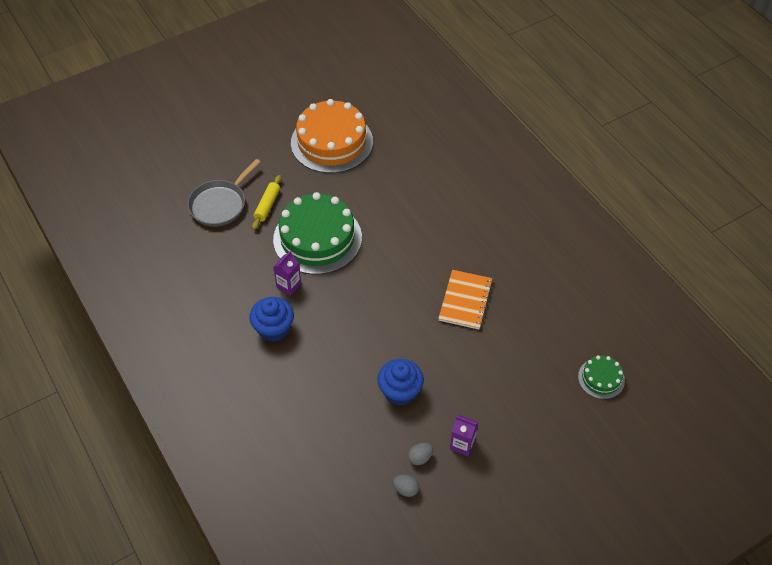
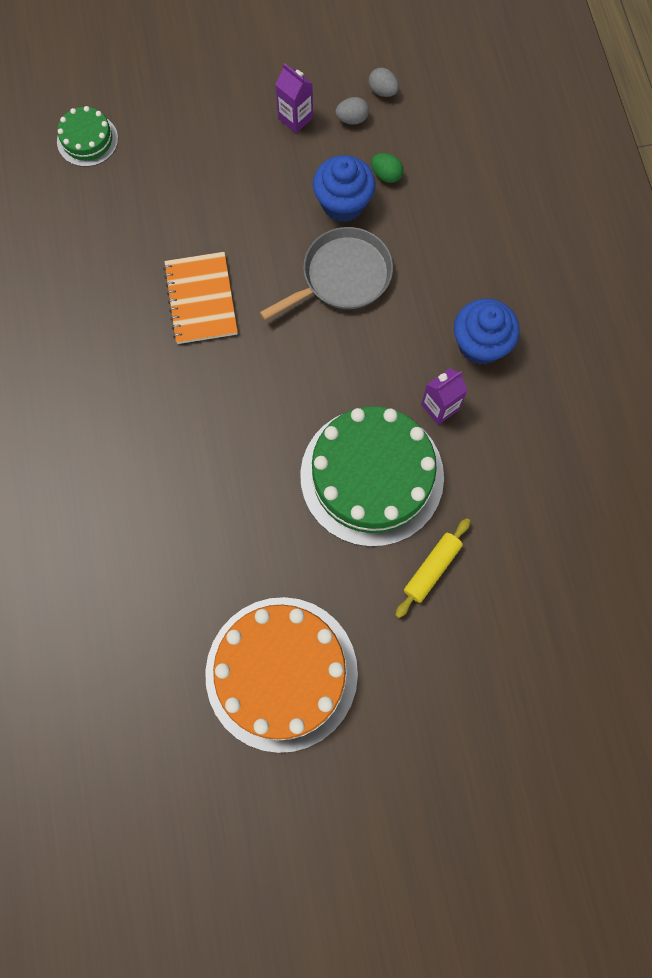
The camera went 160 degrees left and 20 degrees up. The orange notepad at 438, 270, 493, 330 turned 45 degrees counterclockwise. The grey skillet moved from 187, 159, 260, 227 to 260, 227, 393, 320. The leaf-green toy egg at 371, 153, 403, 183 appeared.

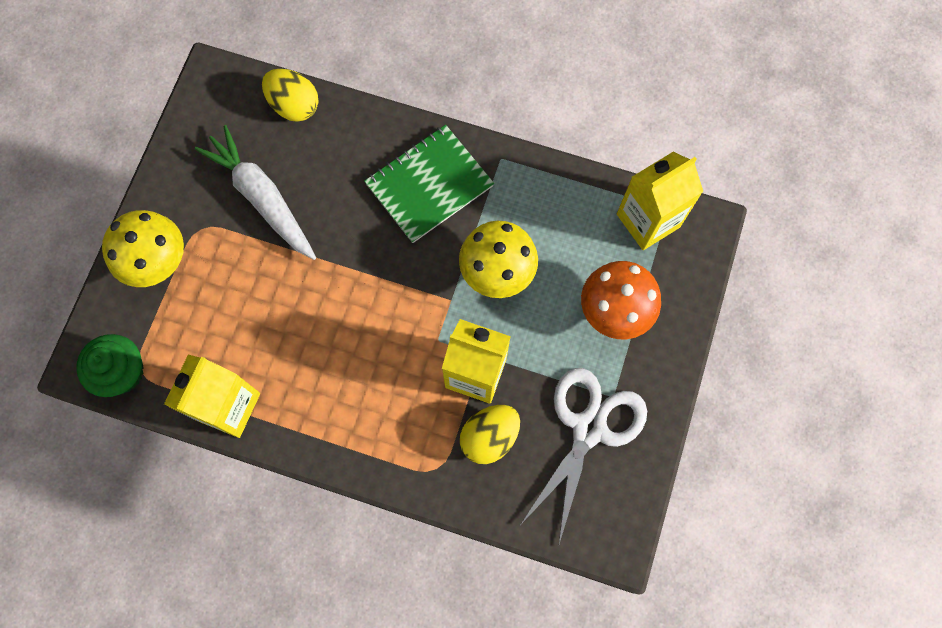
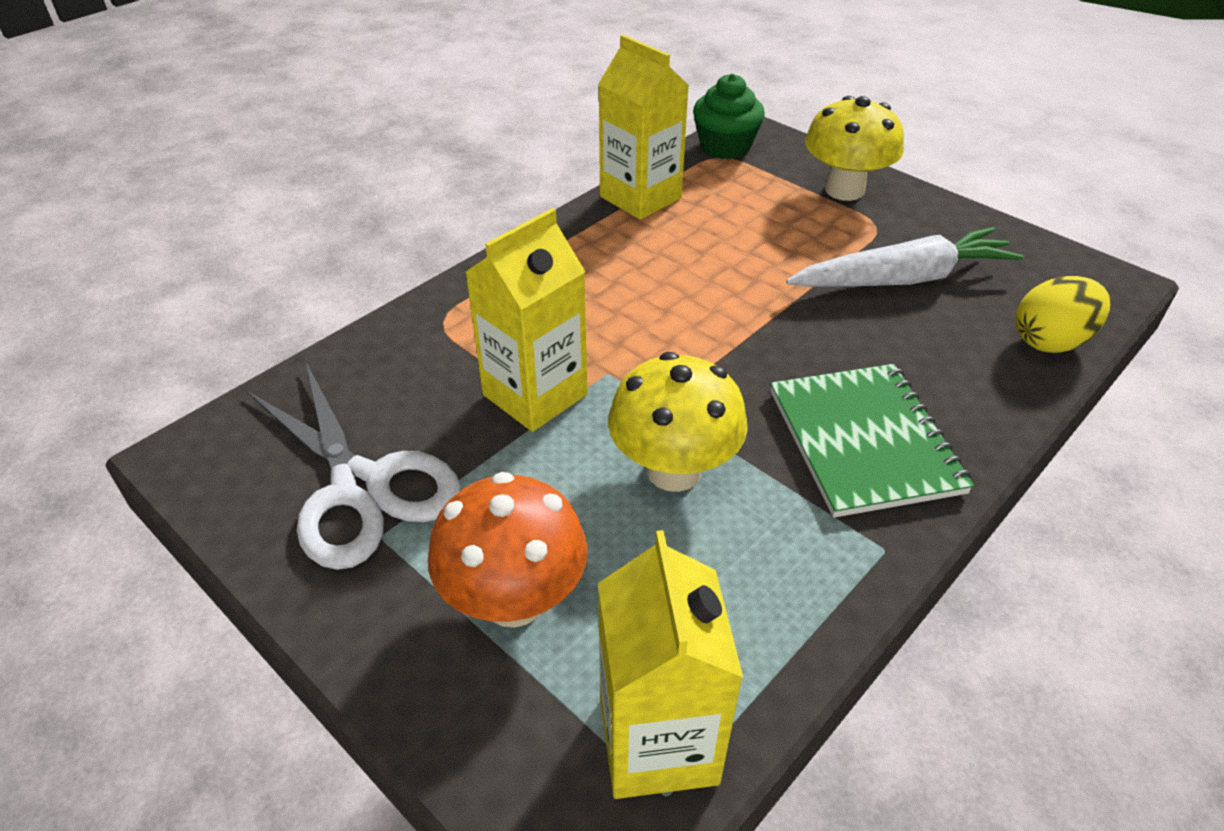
The camera went 115 degrees right and 30 degrees down. The bright yellow toy egg at 460, 405, 520, 464 disappeared.

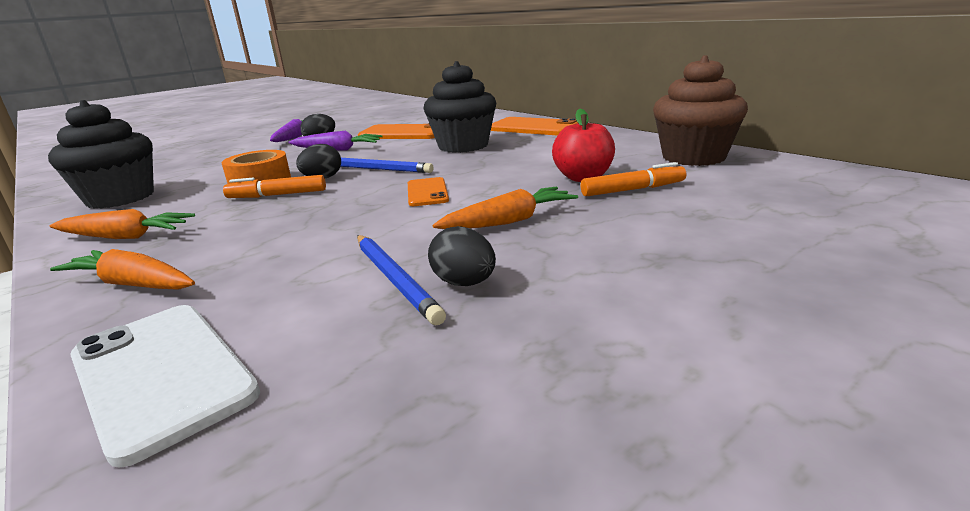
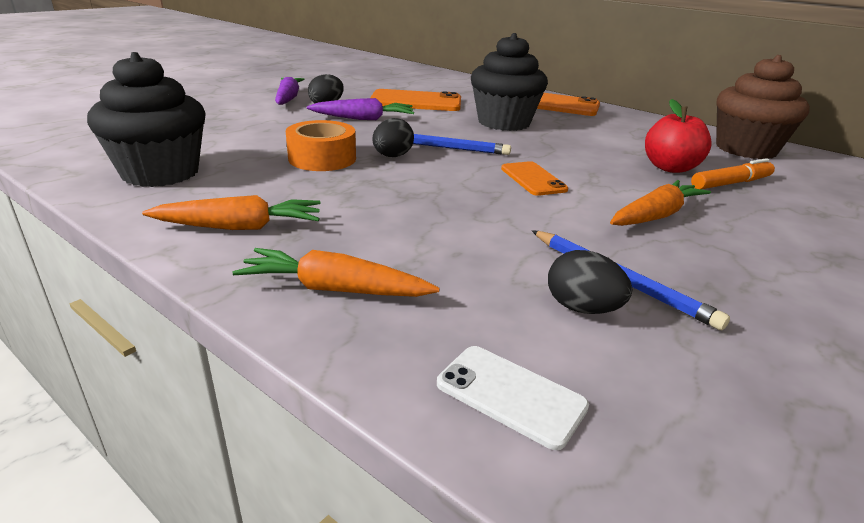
The camera went 15 degrees left and 5 degrees up. The pure white phone at 70, 305, 260, 468 changed to 0.58 times the size. The ebony toy egg moved from 428, 226, 496, 286 to 548, 250, 632, 314. The orange felt pen at 223, 175, 326, 198 disappeared.

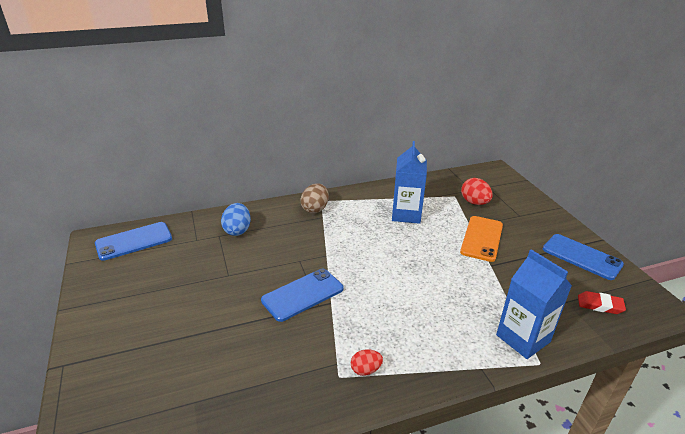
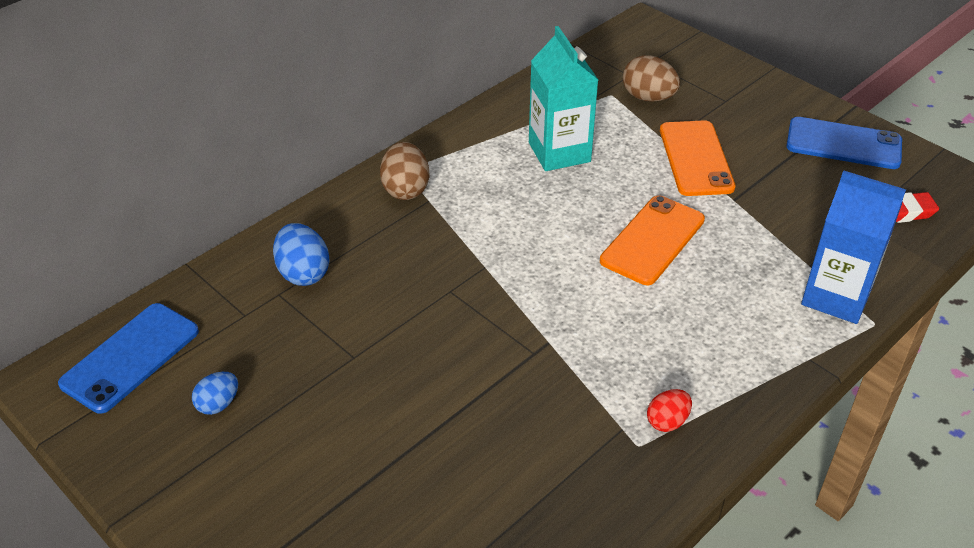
The camera went 25 degrees left and 10 degrees up. The cobalt toy egg at 192, 372, 238, 415 appeared. The cobalt carton at 392, 141, 427, 224 became the teal carton at 529, 26, 598, 171. The orange phone at 600, 196, 705, 285 appeared. The crimson toy egg at 461, 178, 493, 205 became the brown toy egg at 623, 55, 680, 102. The cobalt phone at 261, 269, 344, 322 disappeared.

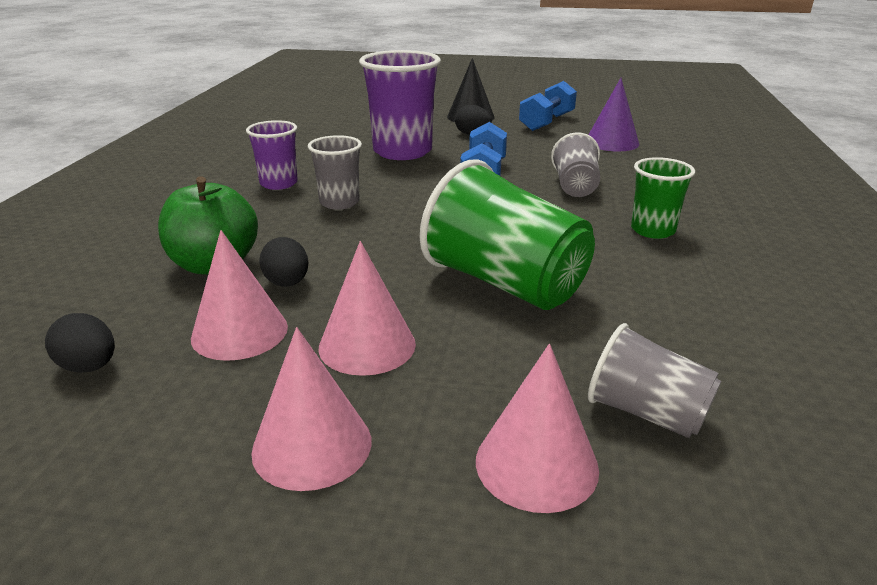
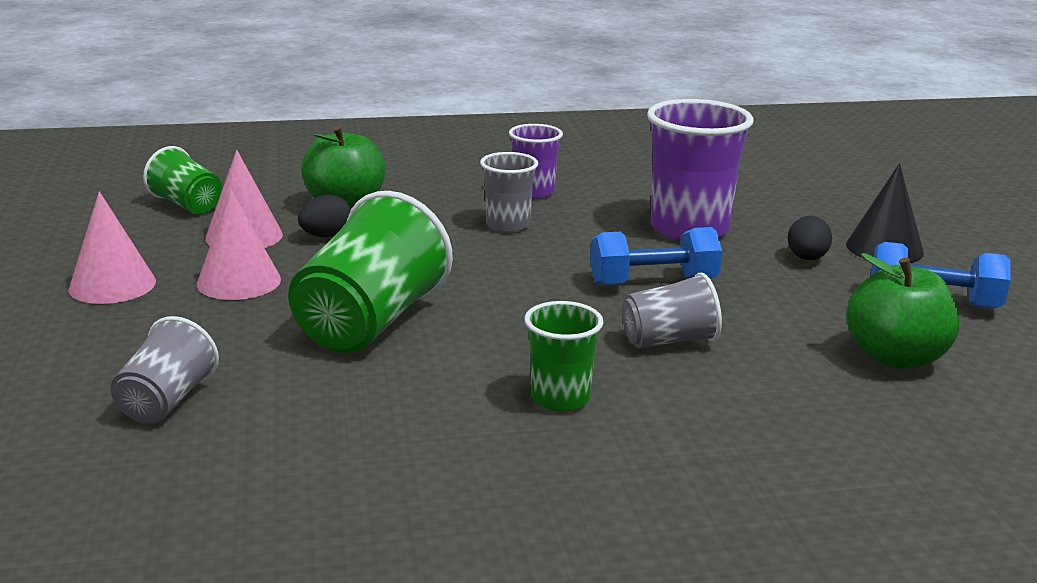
The camera went 70 degrees right and 5 degrees down. The ebony toy egg at 45, 313, 115, 373 was replaced by the leaf-green beaker at 143, 146, 222, 214. The purple cone shape at 588, 78, 639, 151 was replaced by the leaf-green apple at 846, 253, 960, 369. The rose-pink cone shape at 476, 344, 599, 513 disappeared.

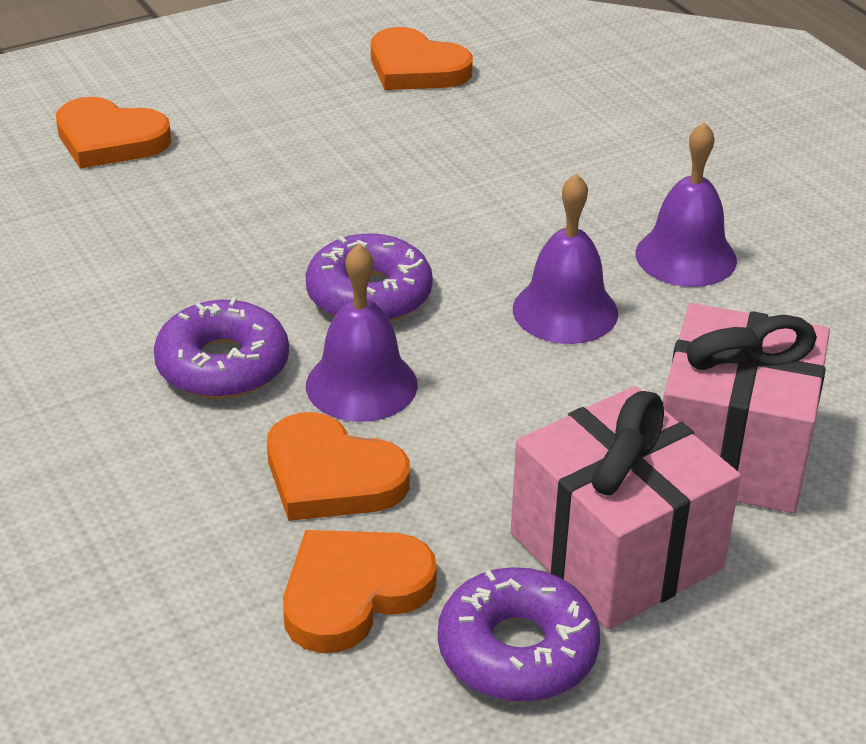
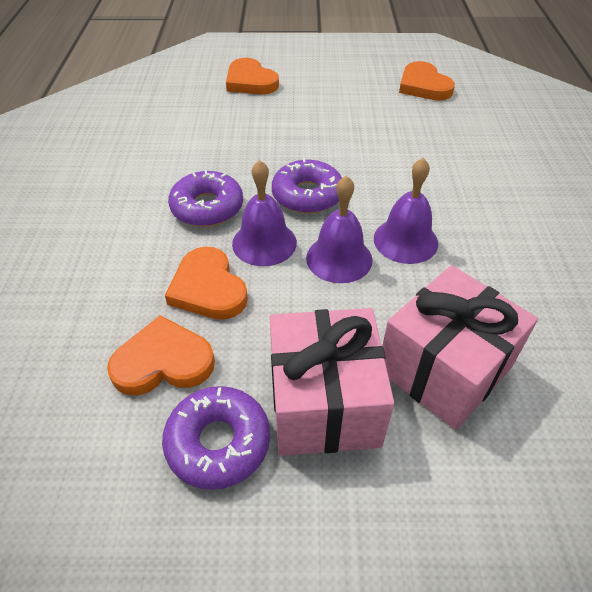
The camera went 30 degrees right and 10 degrees up. The purple bell moved from 636, 122, 737, 287 to 306, 175, 372, 283.

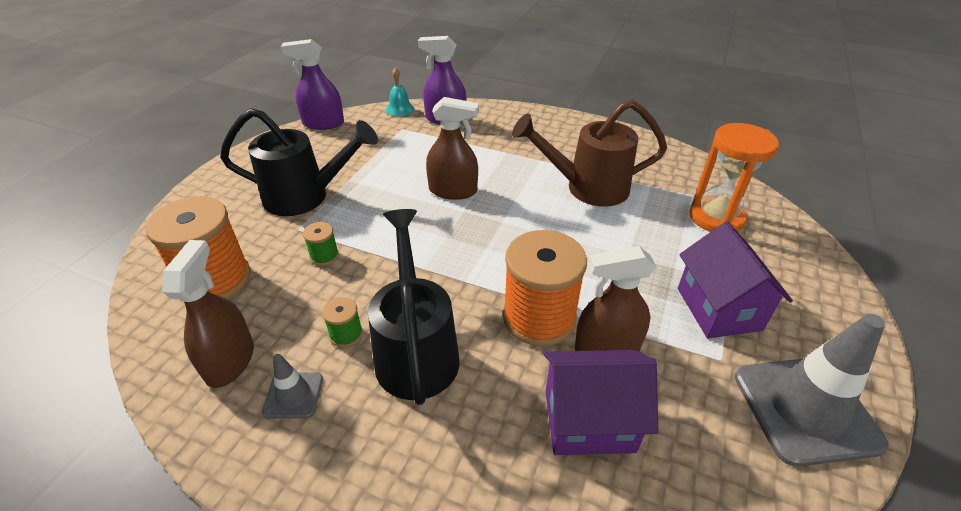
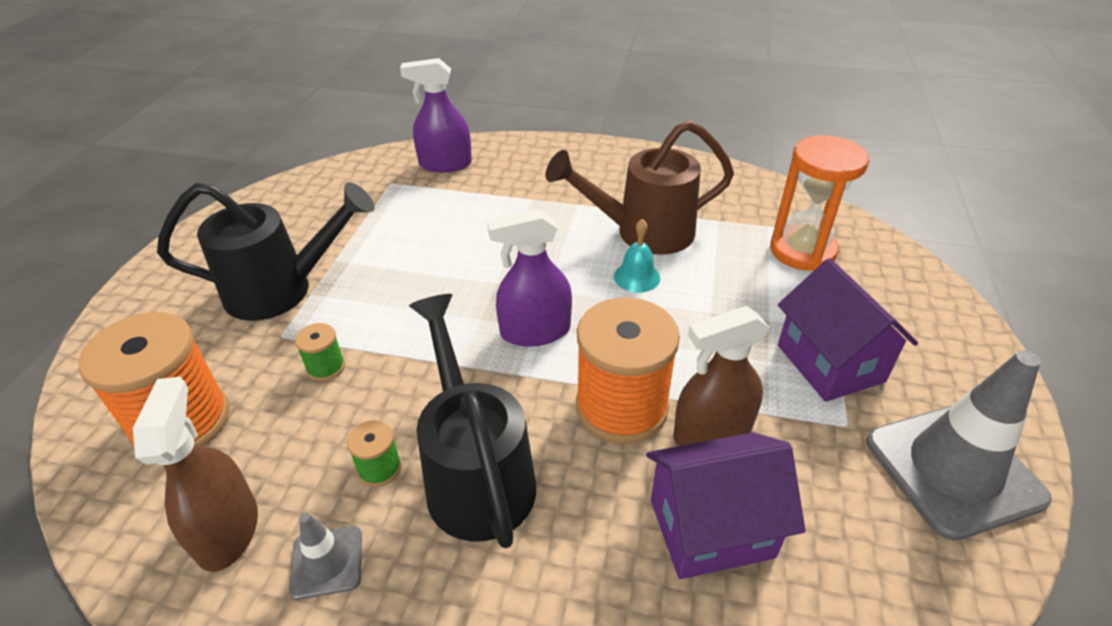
The camera went 10 degrees left and 0 degrees up. The purple spray cleaner moved from 281, 39, 344, 130 to 487, 209, 572, 347. The teal bell moved from 386, 67, 414, 116 to 614, 219, 660, 293. The brown spray cleaner at 426, 97, 479, 200 disappeared.

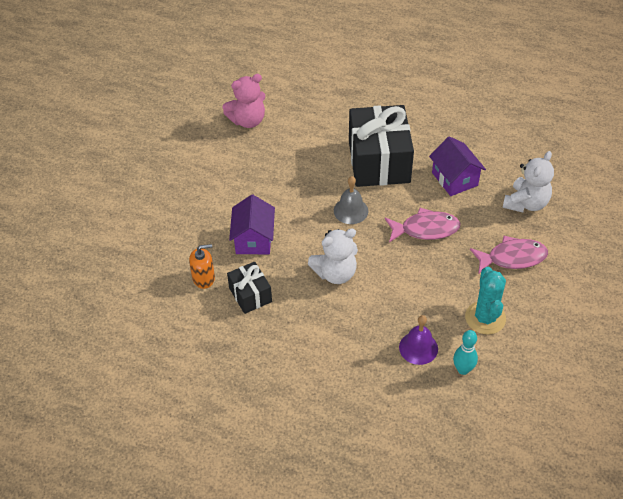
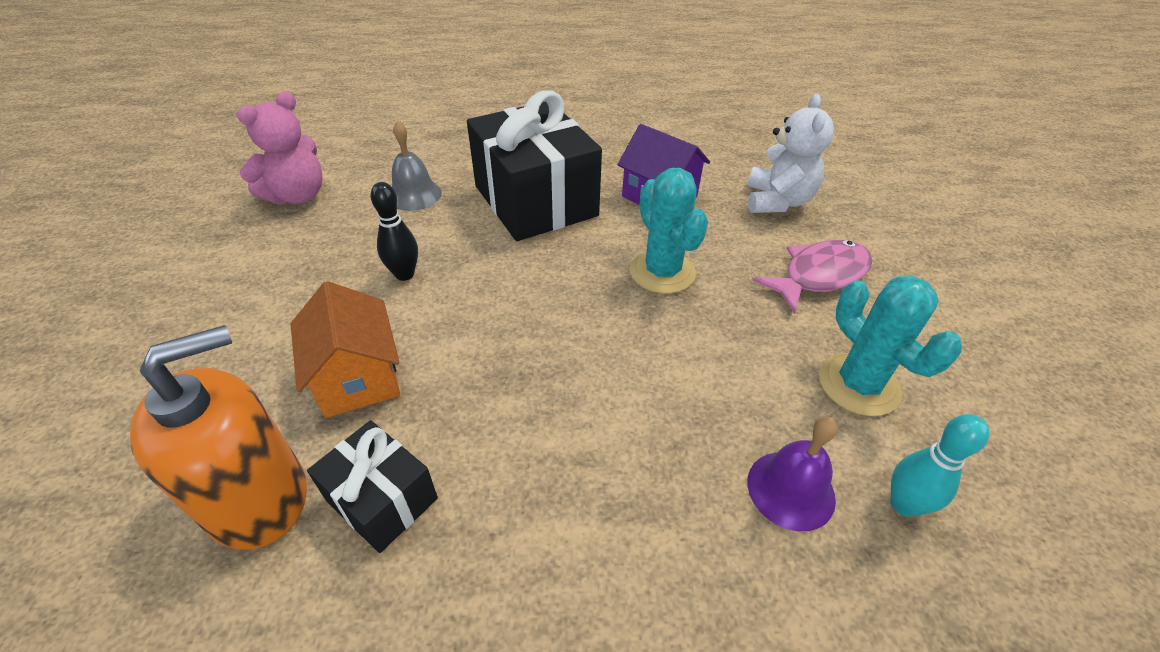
The camera went 25 degrees left and 5 degrees down. The orange soap pump at 189, 244, 215, 289 changed to 1.79 times the size. The purple toy house at 229, 195, 275, 254 became the orange toy house at 290, 281, 400, 418. The ebony bowling pin at 370, 182, 418, 281 appeared. The grey bell moved from 334, 176, 368, 224 to 392, 121, 442, 211. The rose-pink fish at 385, 208, 460, 242 was replaced by the teal saguaro cactus at 630, 168, 708, 294. The pure white teddy bear at 308, 228, 358, 284 disappeared.

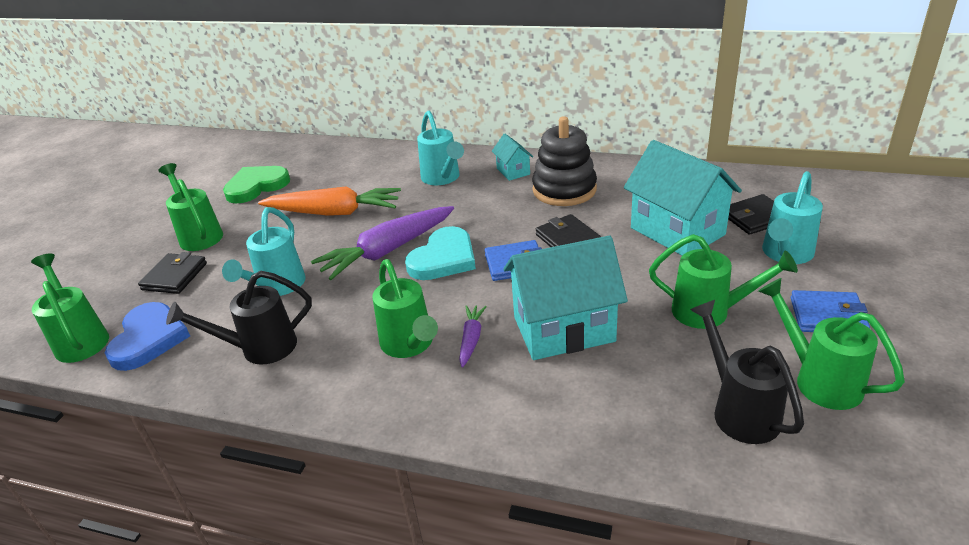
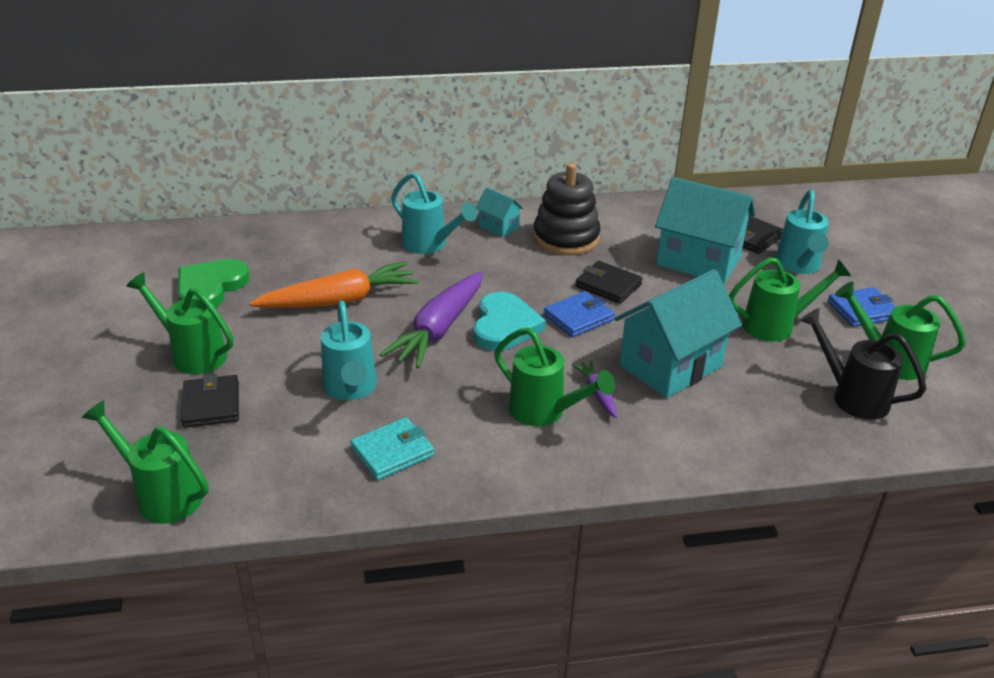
The camera went 30 degrees left and 0 degrees up. The ebony watering pot at 166, 270, 312, 365 was replaced by the teal billfold at 350, 417, 434, 480. The cobalt love heart at 105, 302, 190, 371 disappeared.

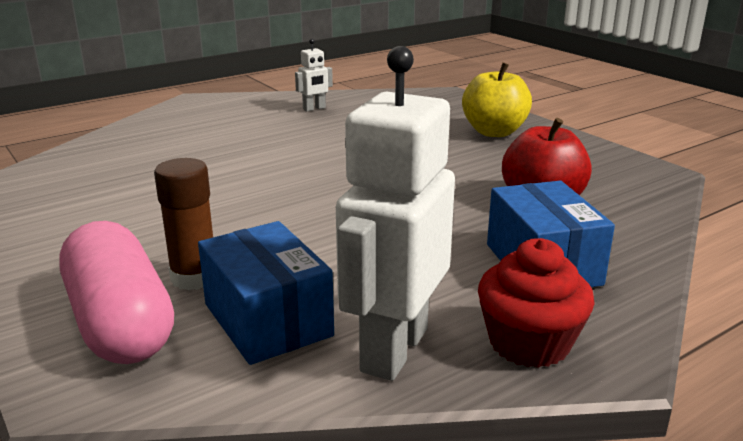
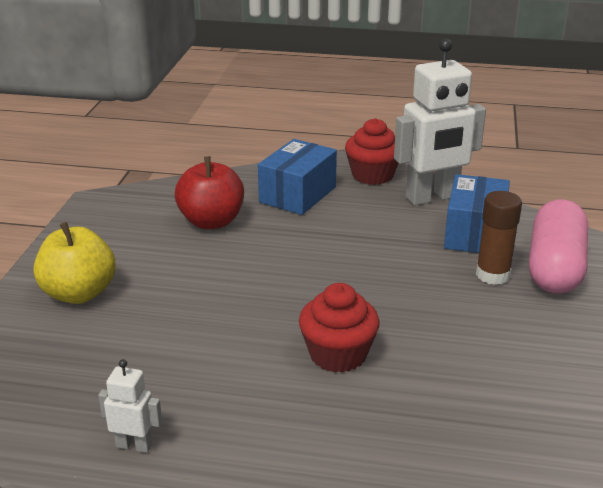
The camera went 135 degrees left and 5 degrees up. The crimson muffin at 299, 283, 380, 373 appeared.

